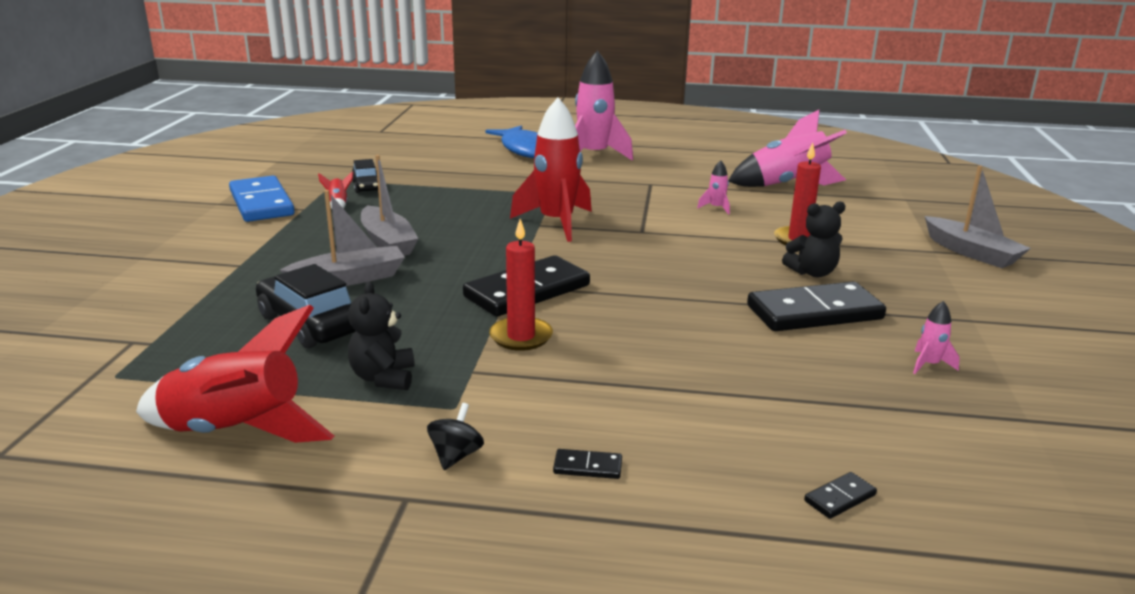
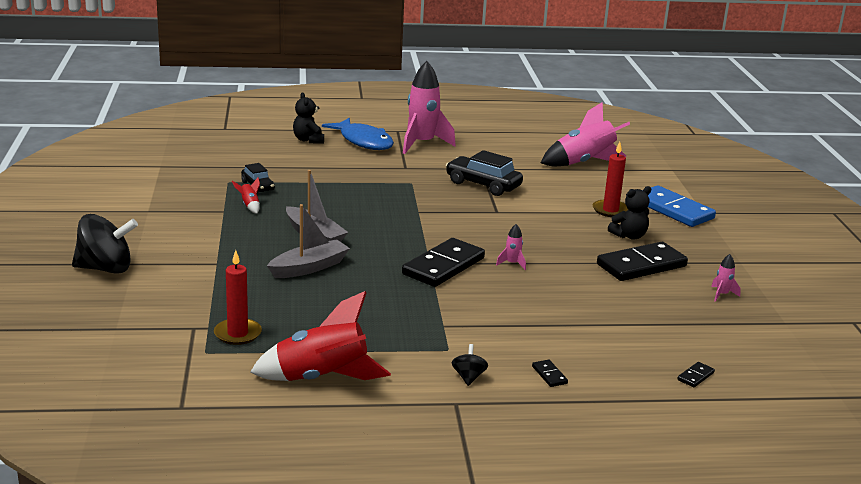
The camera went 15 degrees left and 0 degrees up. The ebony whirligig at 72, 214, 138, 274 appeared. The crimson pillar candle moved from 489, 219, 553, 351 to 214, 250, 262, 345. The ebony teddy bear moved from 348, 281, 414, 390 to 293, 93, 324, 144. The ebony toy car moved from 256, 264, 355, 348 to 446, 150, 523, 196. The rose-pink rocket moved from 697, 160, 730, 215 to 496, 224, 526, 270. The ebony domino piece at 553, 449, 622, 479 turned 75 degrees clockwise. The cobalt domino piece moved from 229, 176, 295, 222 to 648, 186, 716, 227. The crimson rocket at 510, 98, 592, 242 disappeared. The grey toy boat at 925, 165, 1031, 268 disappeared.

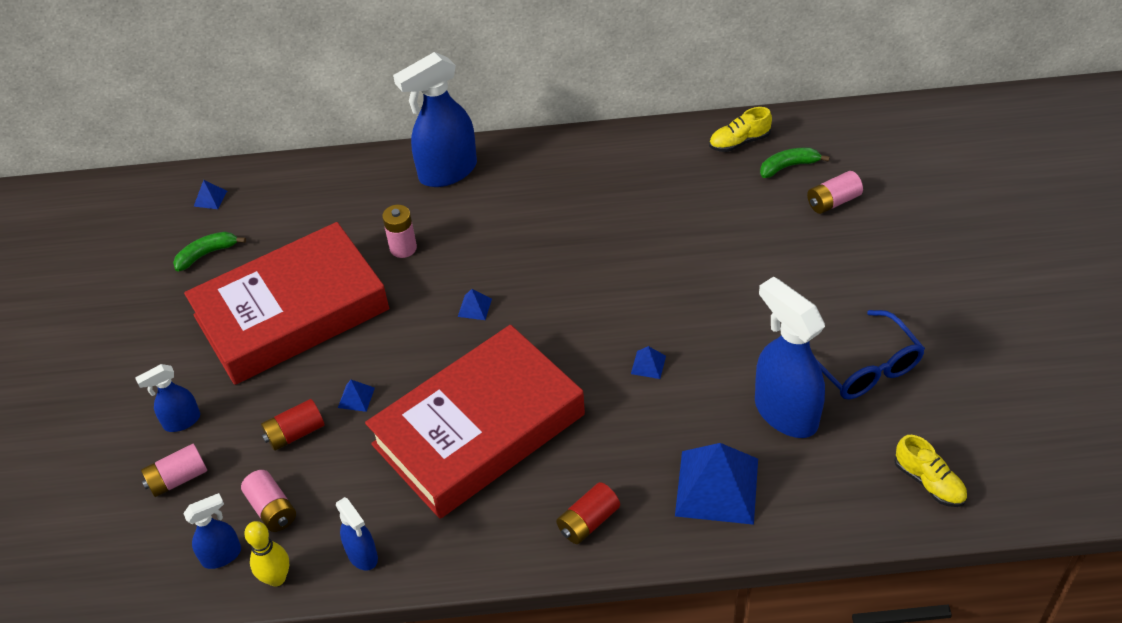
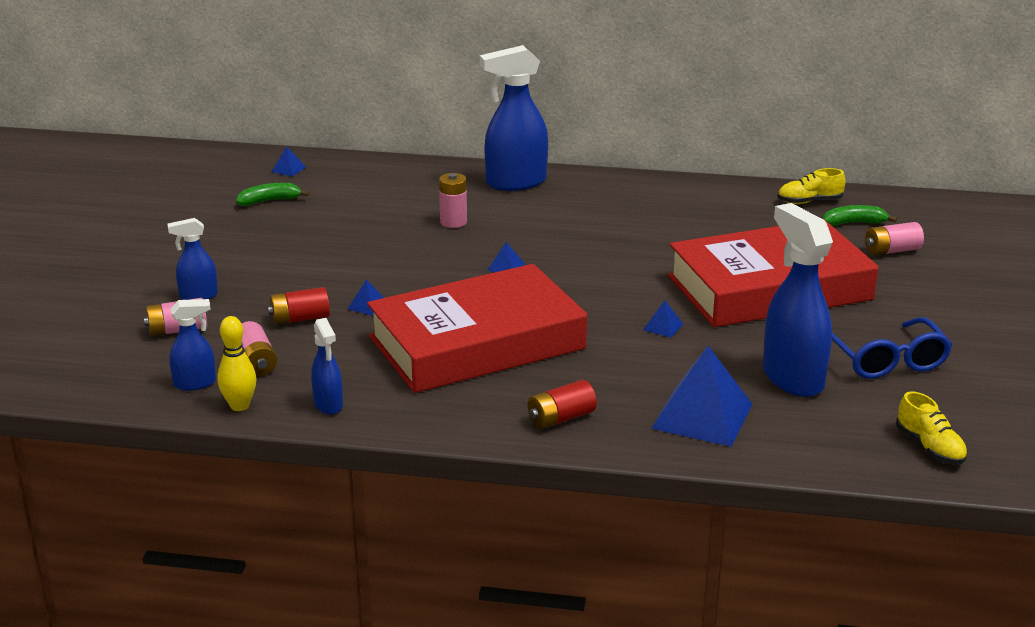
The camera went 10 degrees right and 20 degrees down. The crimson hardback moved from 184, 222, 389, 385 to 668, 219, 879, 327.

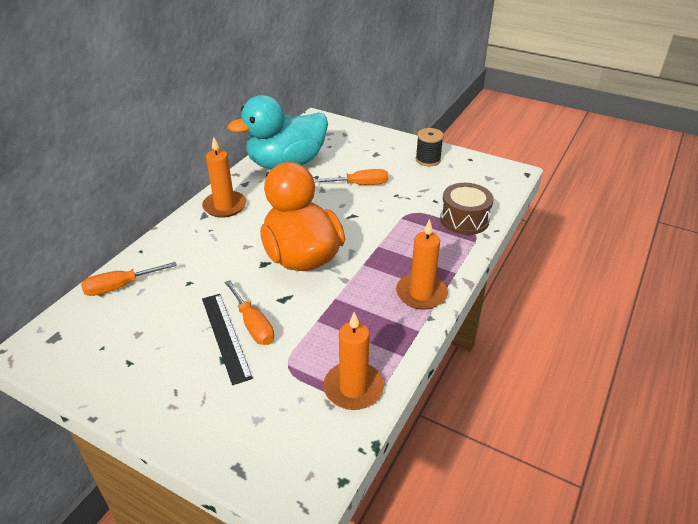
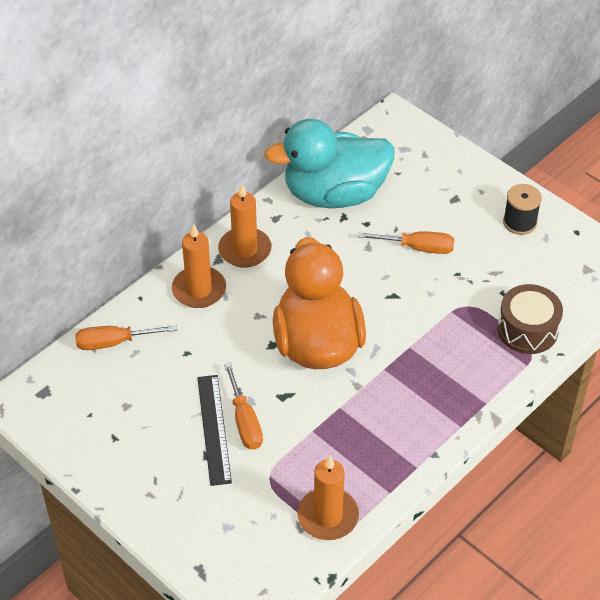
The camera went 15 degrees right and 10 degrees up. The orange pillar candle moved from 396, 219, 448, 310 to 172, 224, 226, 308.

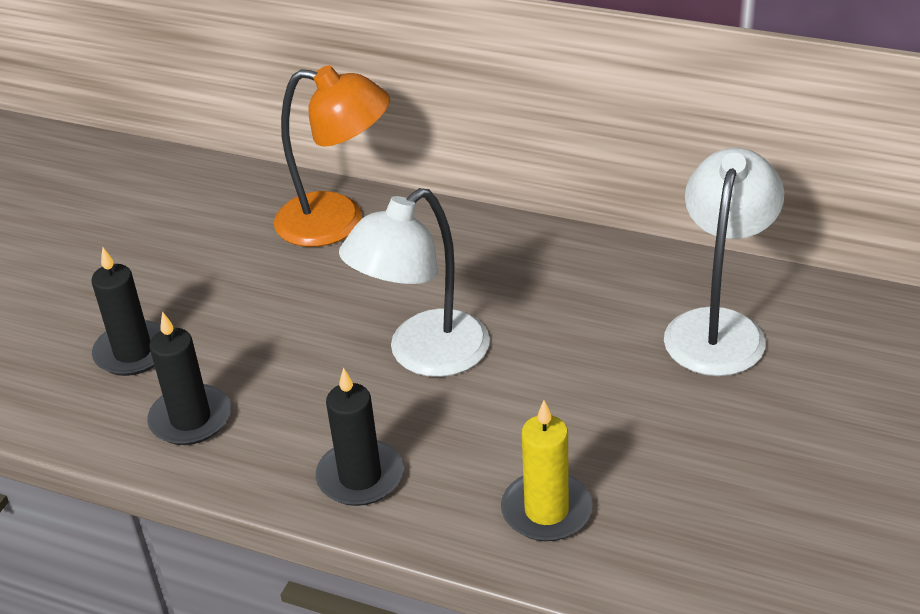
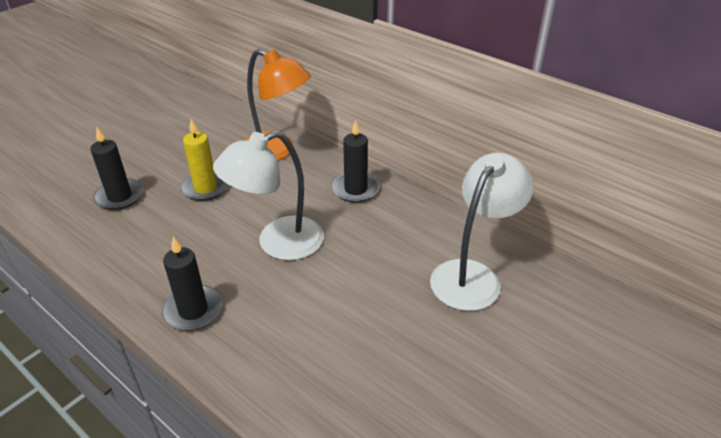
The camera went 15 degrees right and 0 degrees up. The bright yellow pillar candle moved from 501, 401, 592, 541 to 181, 119, 228, 201. The ebony pillar candle moved from 147, 311, 231, 445 to 332, 120, 380, 203.

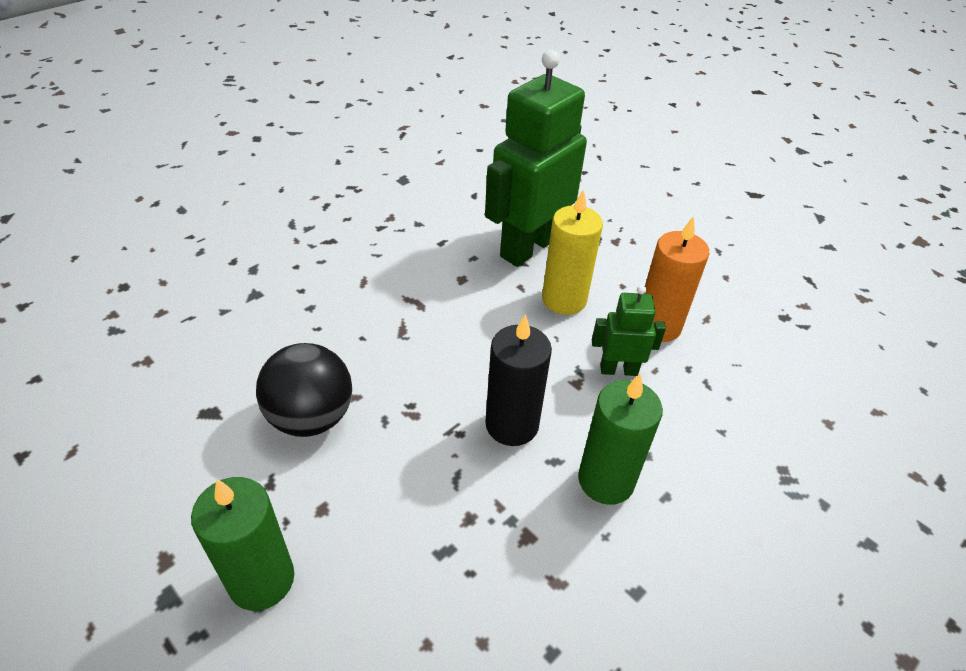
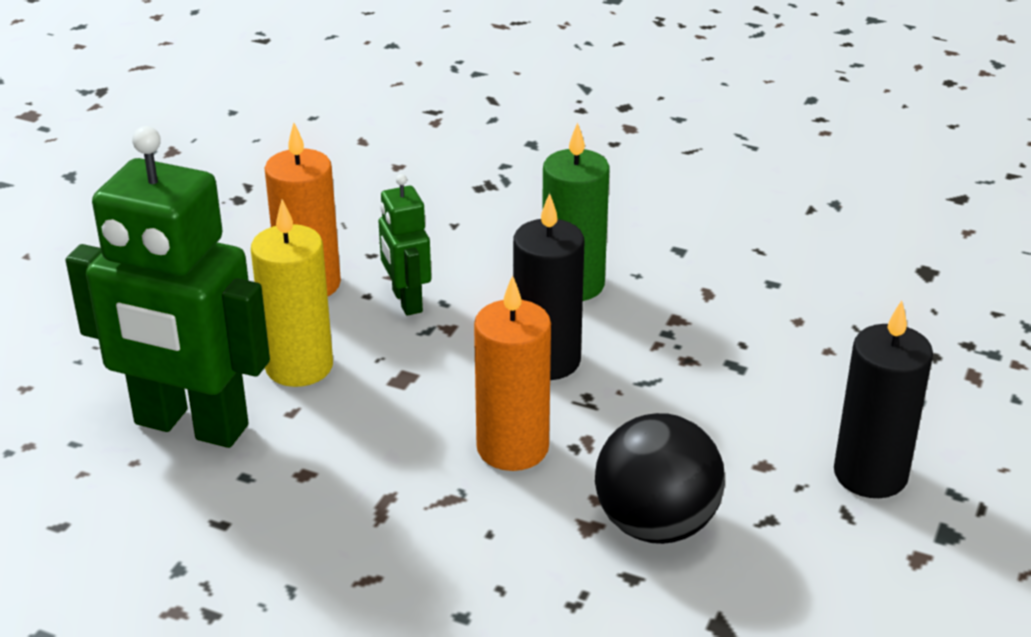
The camera went 110 degrees left and 10 degrees down. The orange pillar candle at 474, 275, 551, 471 appeared. The leaf-green pillar candle at 191, 477, 294, 611 became the ebony pillar candle at 834, 300, 933, 498.

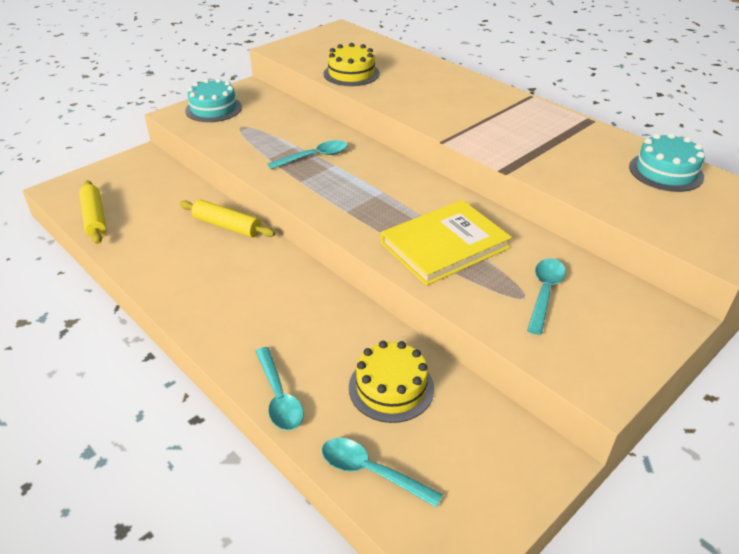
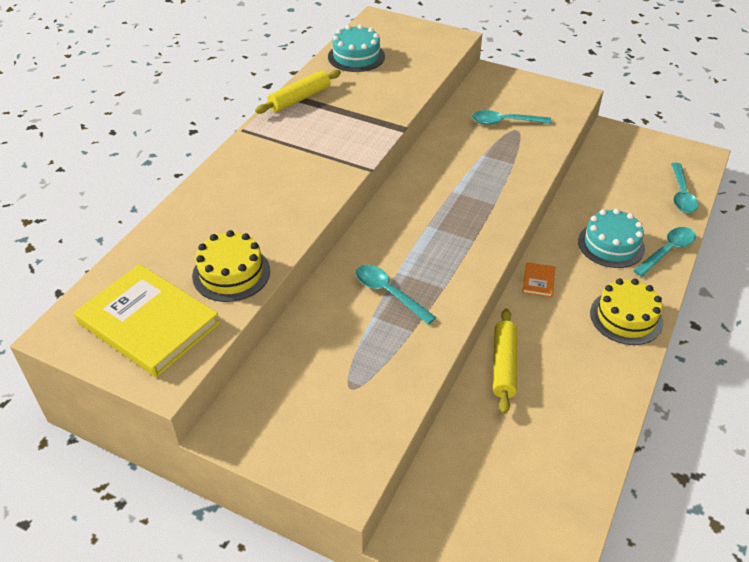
The camera went 110 degrees left and 5 degrees up. The bright yellow hardback moved from 381, 200, 512, 286 to 74, 264, 220, 377. The bright yellow rolling pin moved from 79, 180, 106, 244 to 255, 70, 341, 114. The orange hardback at 522, 262, 555, 298 appeared. The teal gateau moved from 185, 78, 242, 122 to 578, 209, 645, 268. The bright yellow gateau moved from 349, 341, 434, 423 to 590, 279, 663, 345.

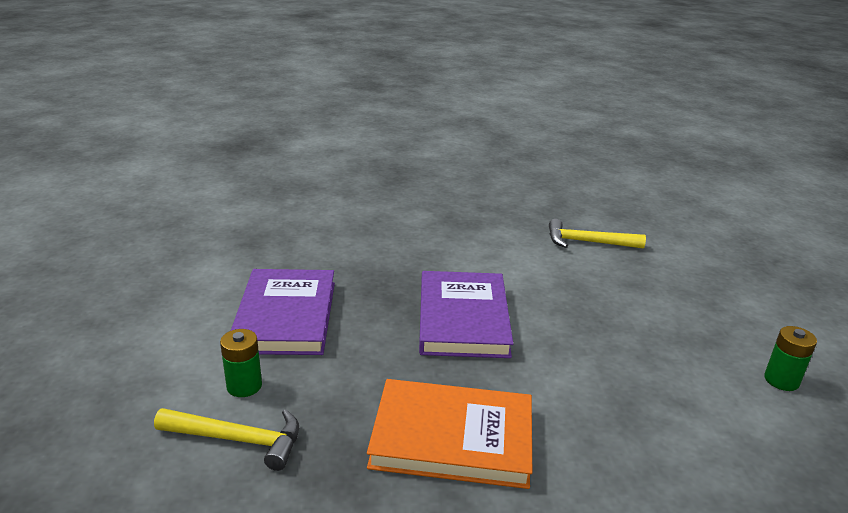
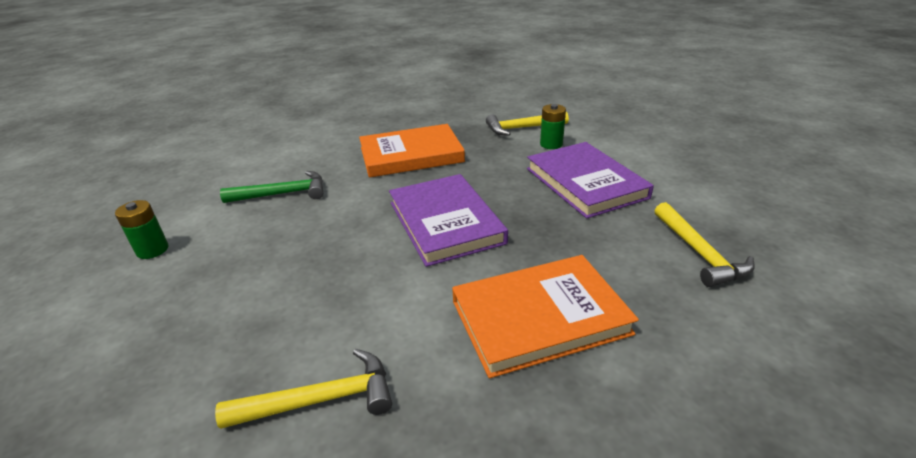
The camera went 160 degrees right and 5 degrees up. The leaf-green hammer at 220, 171, 323, 203 appeared. The orange hardback at 452, 255, 639, 378 appeared. The bright yellow hammer at 655, 202, 755, 287 appeared.

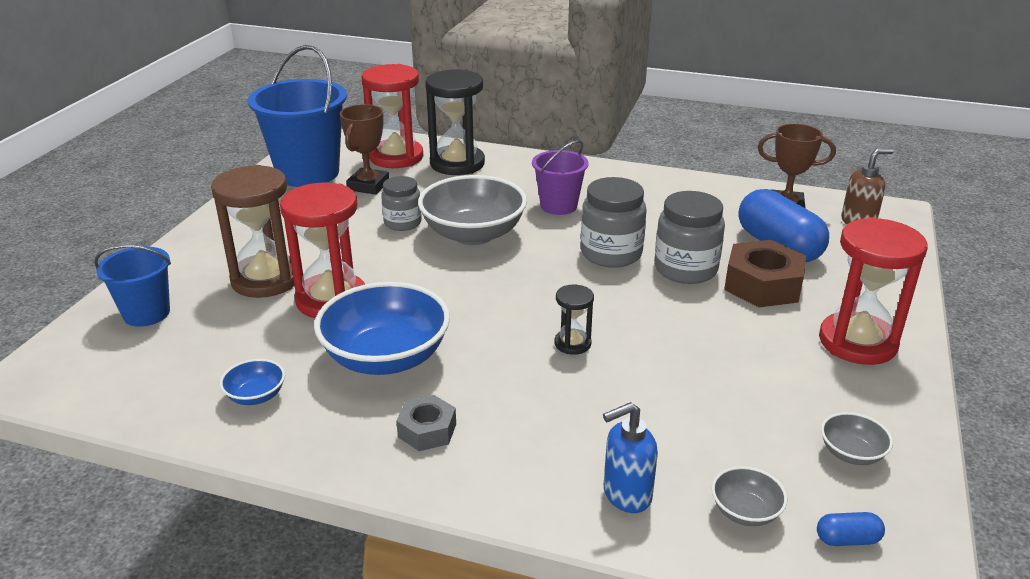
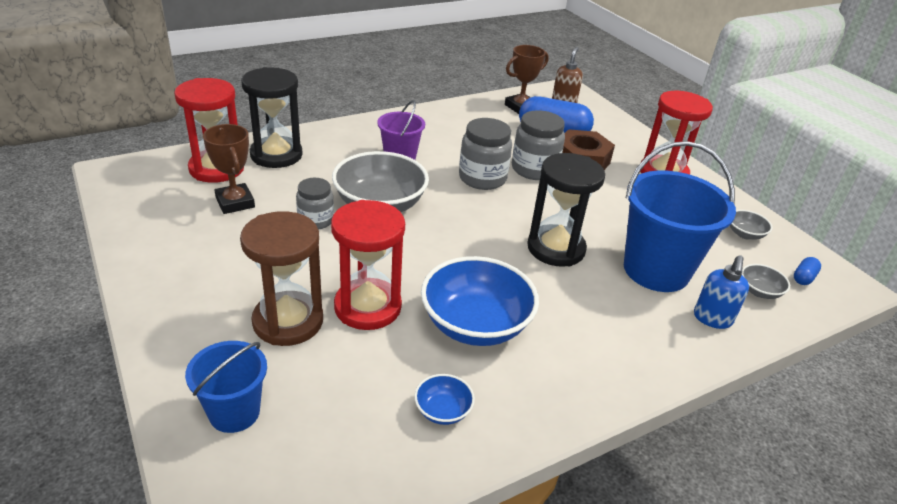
The camera went 50 degrees left and 5 degrees up. The ebony hourglass at 555, 285, 594, 355 changed to 2.05 times the size. The cobalt pail moved from 248, 45, 347, 187 to 624, 141, 736, 292. The grey nut at 396, 395, 456, 451 disappeared.

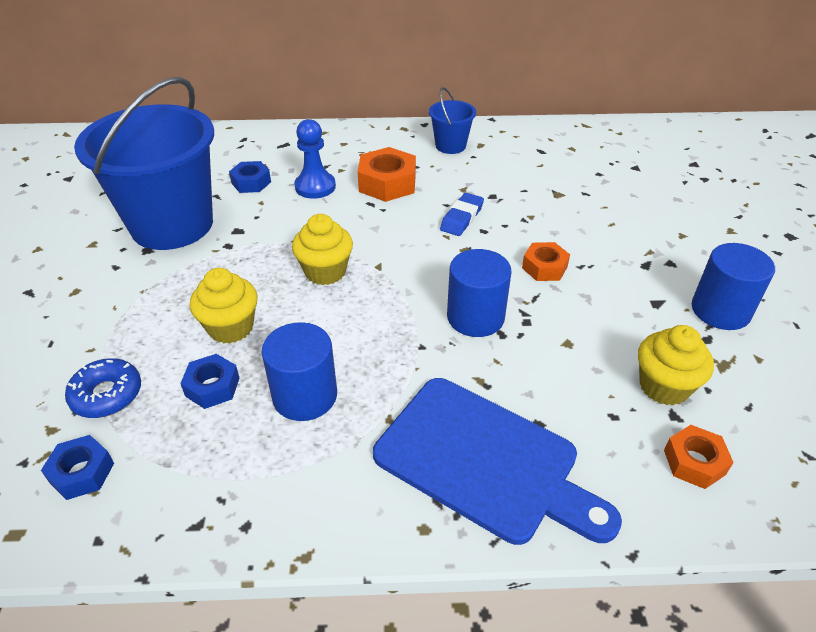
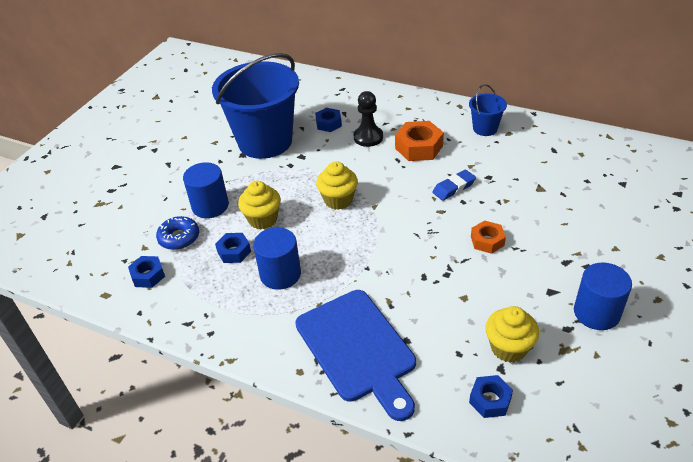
The camera went 30 degrees right and 0 degrees up. The cobalt cylinder shape moved from 447, 249, 512, 337 to 183, 162, 229, 218. The cobalt pawn at 294, 119, 336, 199 became the ebony pawn at 354, 91, 383, 147. The orange nut at 664, 425, 734, 489 became the cobalt nut at 469, 375, 513, 418.

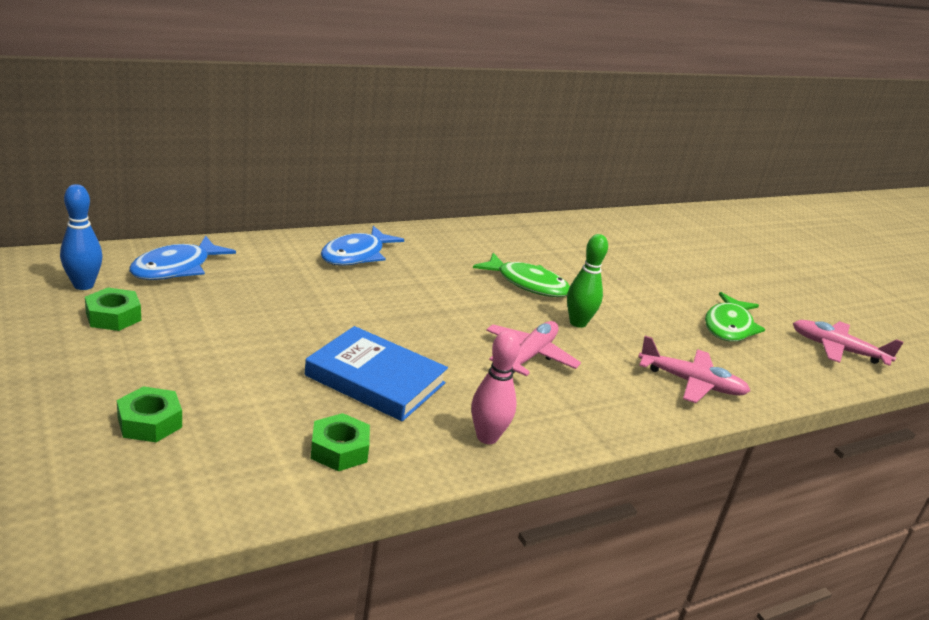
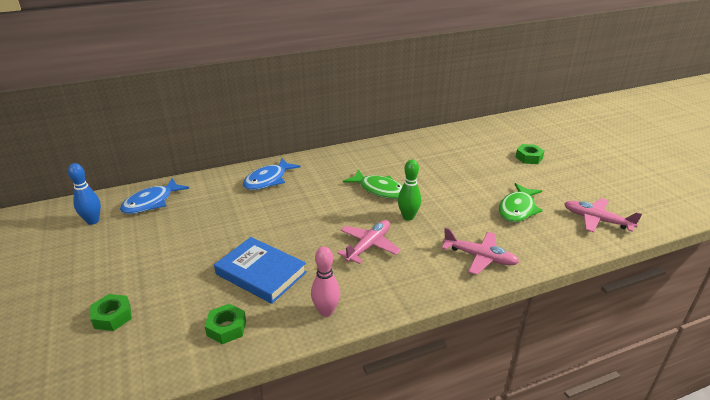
The camera went 10 degrees right and 5 degrees up. The leaf-green nut moved from 85, 287, 141, 331 to 516, 144, 545, 164.

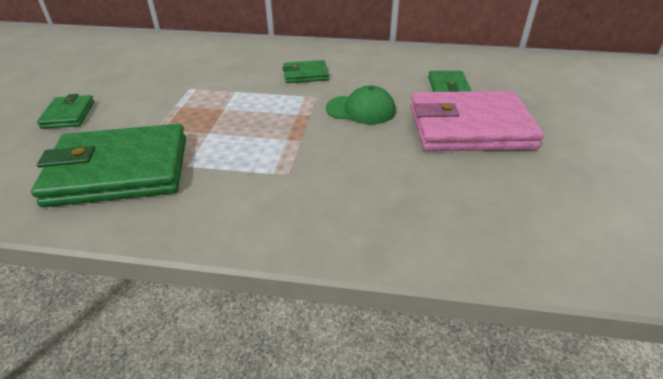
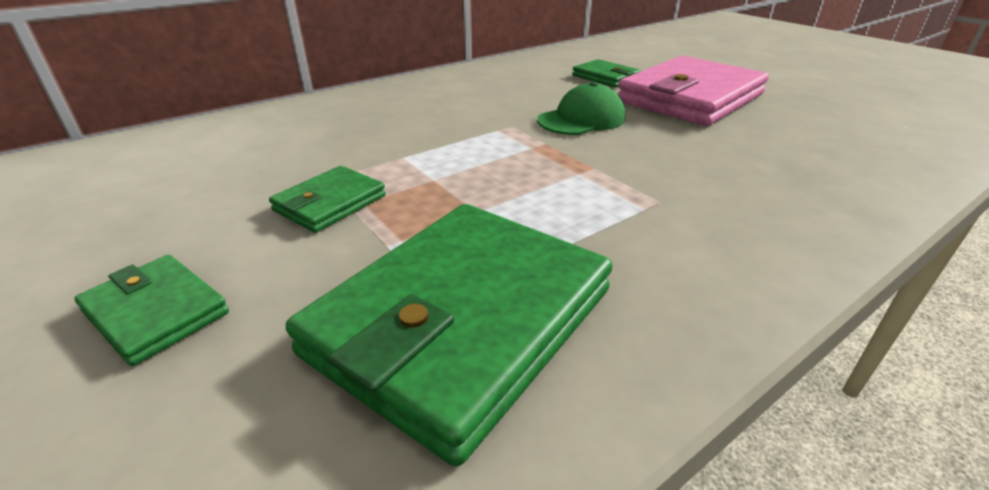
The camera went 45 degrees left and 5 degrees down. The leaf-green billfold moved from 283, 60, 329, 83 to 269, 166, 386, 233.

